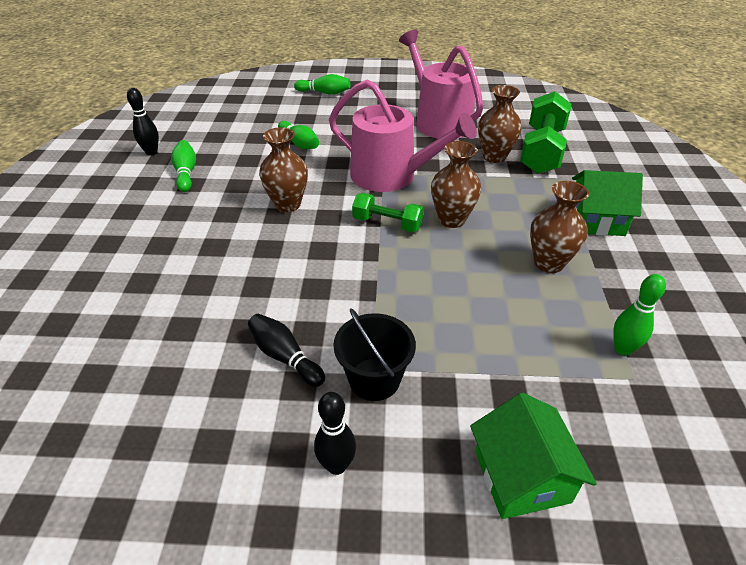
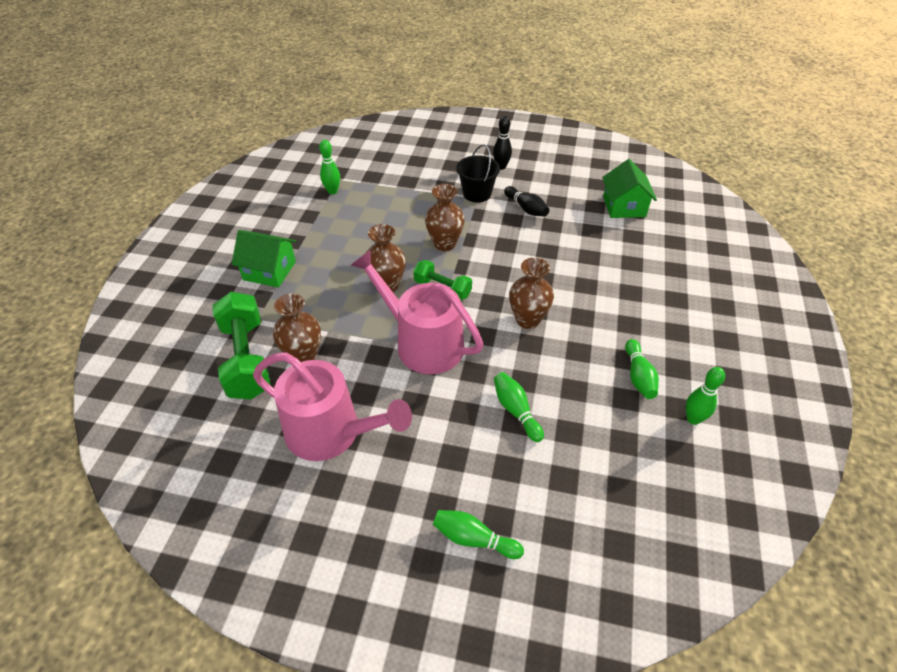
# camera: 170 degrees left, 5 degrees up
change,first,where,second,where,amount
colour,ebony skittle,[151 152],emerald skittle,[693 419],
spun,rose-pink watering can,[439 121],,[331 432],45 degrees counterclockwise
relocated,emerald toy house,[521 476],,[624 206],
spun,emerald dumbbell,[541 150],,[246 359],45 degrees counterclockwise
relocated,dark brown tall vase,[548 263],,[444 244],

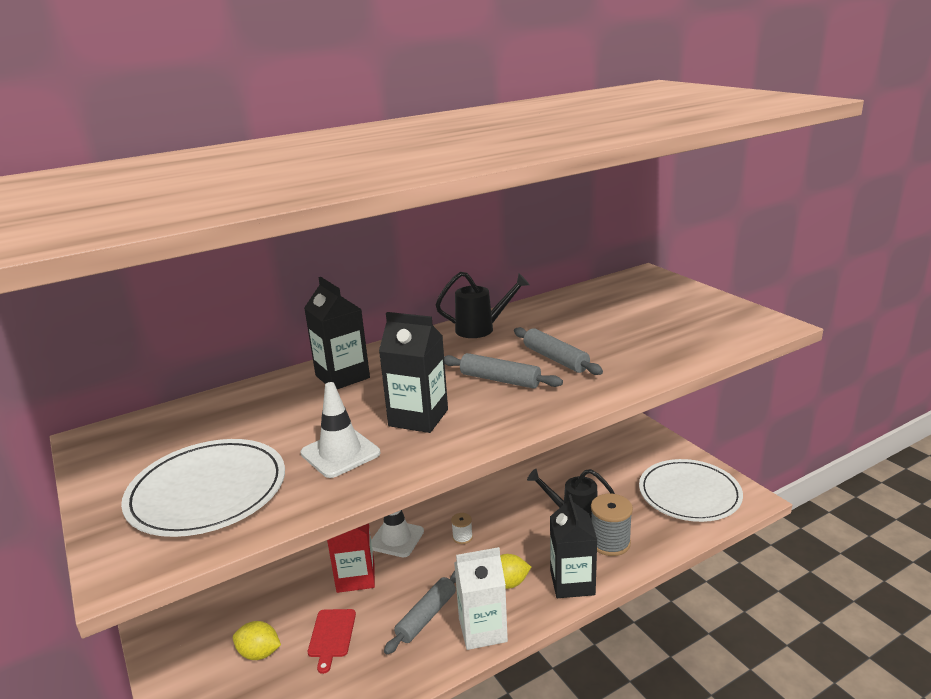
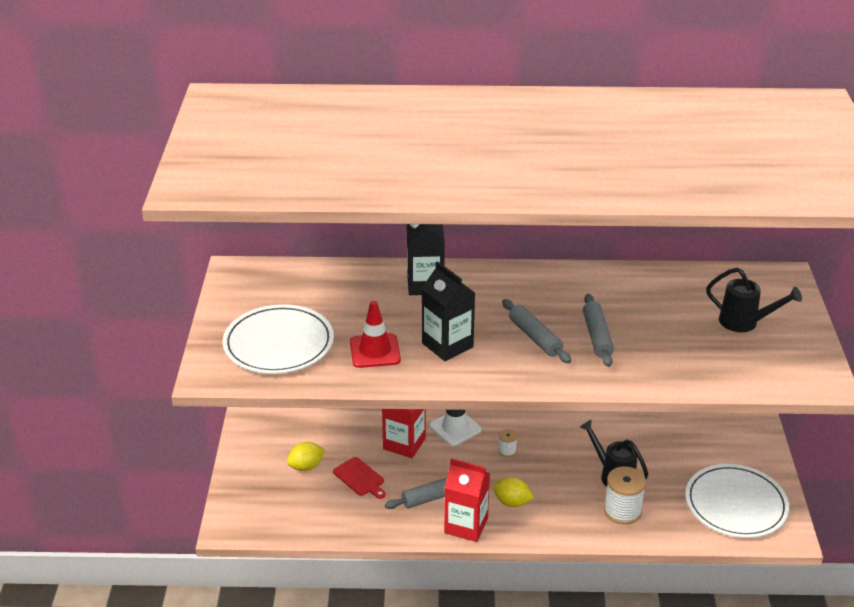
# camera: 30 degrees right, 10 degrees up
change,first,where,second,where,amount
spun,golden toy lemon,[259 653],,[306 466],75 degrees counterclockwise
colour,white safety cone,[340 453],scarlet safety cone,[375 351],
spun,scarlet cutting board,[331 636],,[360 478],75 degrees counterclockwise
relocated,ebony watering can,[481 329],,[744 322],
colour,white juice carton,[482 630],scarlet juice carton,[466 525],
missing,ebony juice carton,[572 583],,,
colour,gray reel of thread,[610 542],white reel of thread,[622 511],

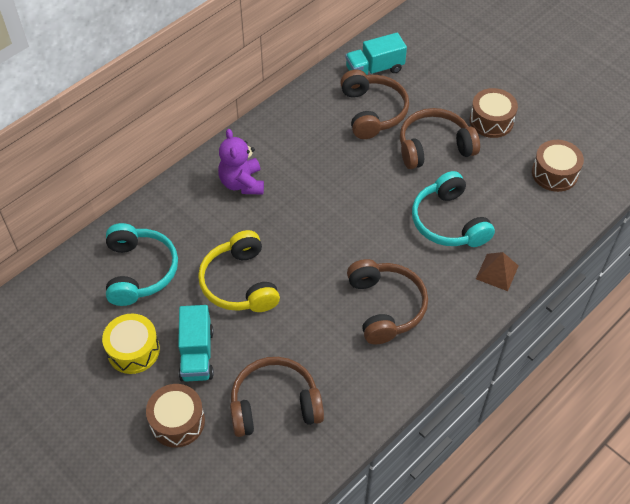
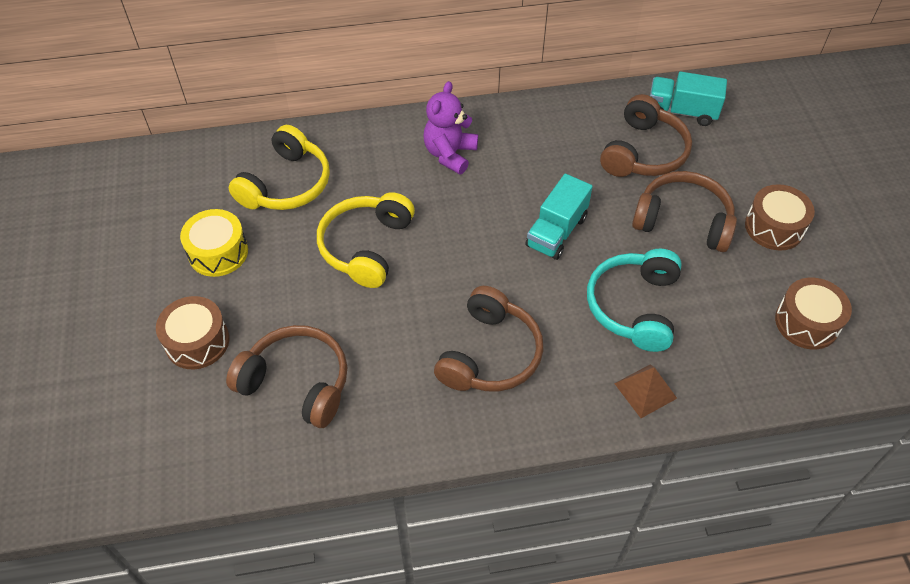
# camera: 35 degrees right, 0 degrees up
change,first,where,second,where,amount
colour,aqua headset,[140 271],golden headset,[286 184],
relocated,aqua lorry,[197 354],,[556 232],

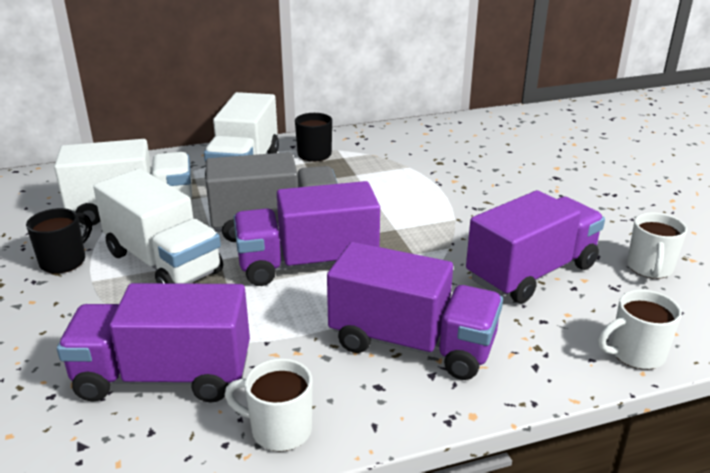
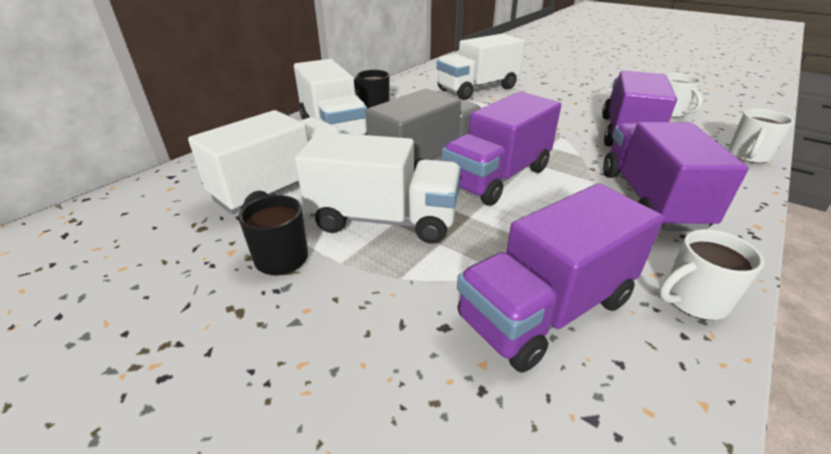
# camera: 35 degrees left, 5 degrees up
change,first,where,second,where,amount
spun,violet lorry,[412 344],,[650 199],75 degrees counterclockwise
appeared,,,white lorry,[477 89],

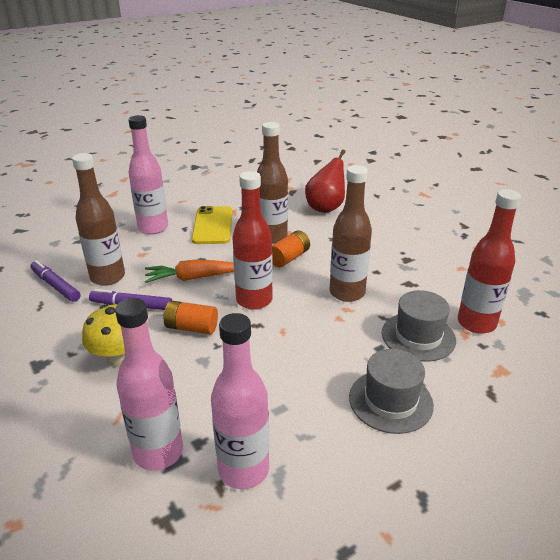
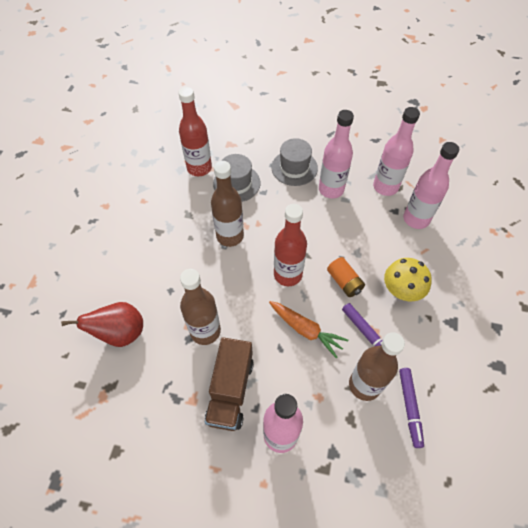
# camera: 135 degrees left, 25 degrees up
change,first,where,second,where,amount
exchanged,golden phone,[212 225],dark brown lorry,[230 390],
missing,orange-coloured power cell,[289 258],,,
appeared,,,rose-pink flask,[331 189],

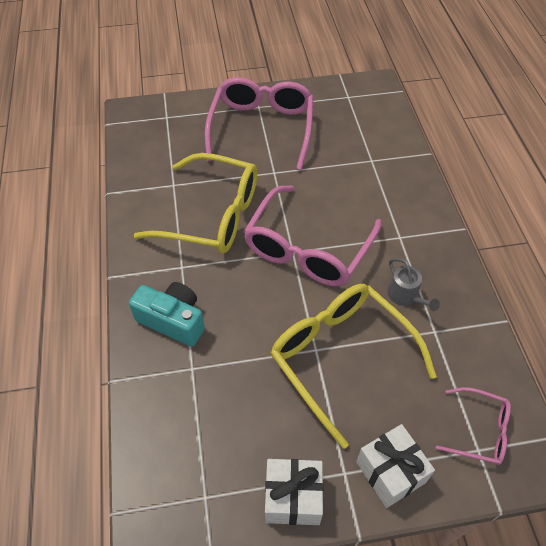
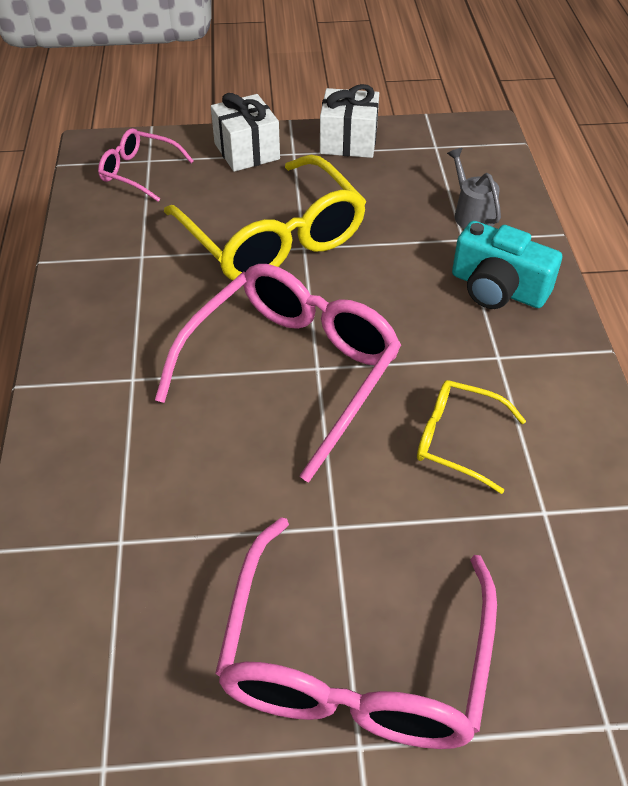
# camera: 175 degrees left, 5 degrees down
change,first,where,second,where,amount
size,golden eyeglasses,[212 215],,[457 440],x0.50
relocated,gray watering can,[405 296],,[471 214],

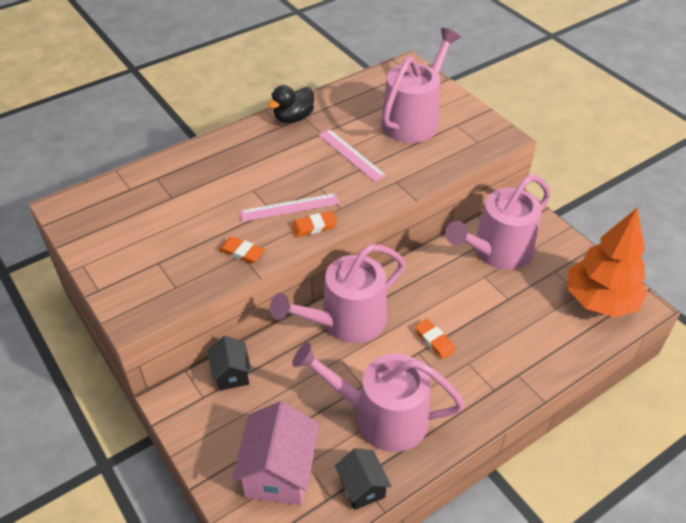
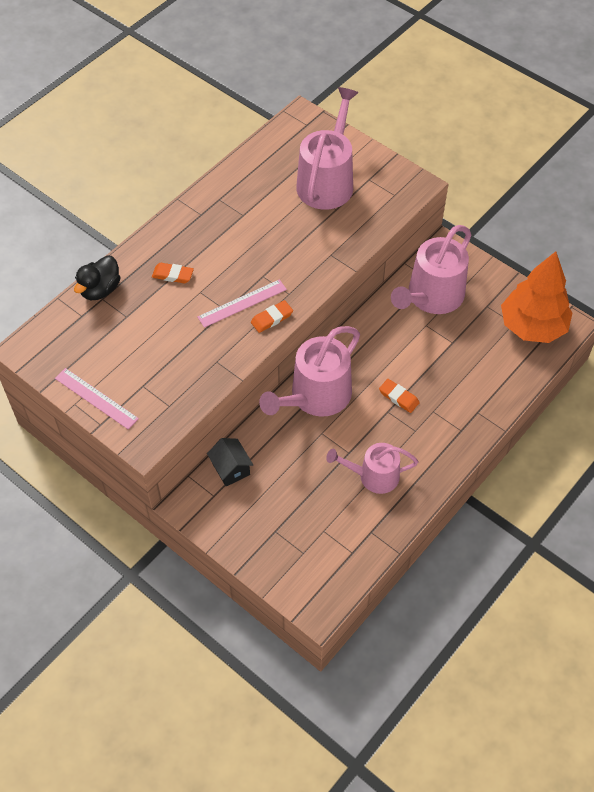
# camera: 15 degrees left, 10 degrees up
change,first,where,second,where,amount
relocated,orange-coloured pencil eraser,[242 252],,[173 275],
missing,rose-pink toy house,[279 472],,,
relocated,ebony duck,[293 118],,[100 289],
size,rose-pink watering can,[382 417],,[373 476],x0.62
relocated,rose-pink measuring stick,[351 155],,[96 398],
missing,ebony toy house,[362 487],,,

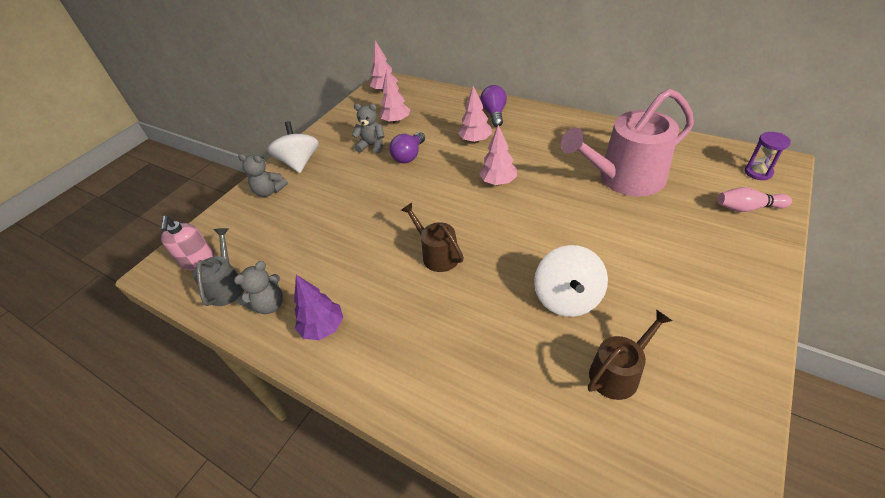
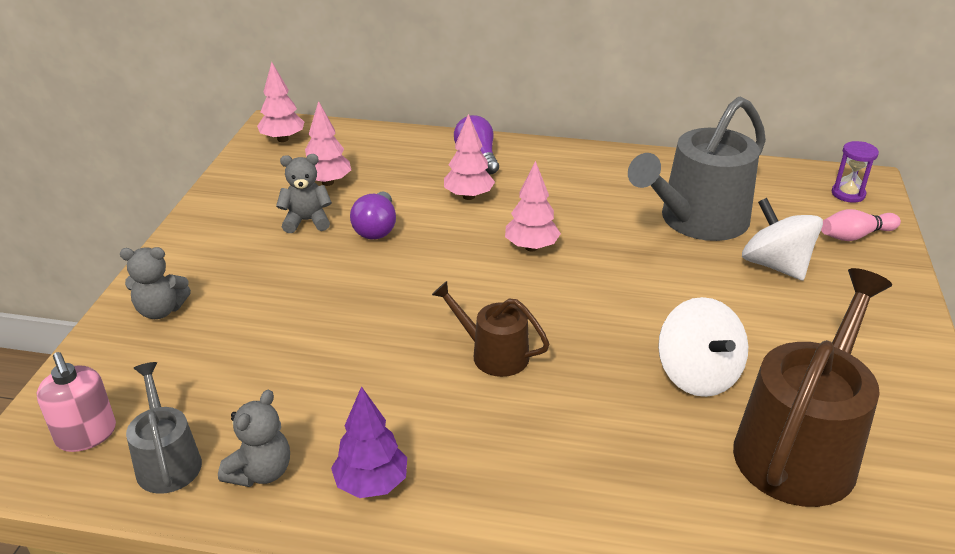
# camera: 25 degrees left, 10 degrees down
change,first,where,second,where,amount
relocated,white toy top,[299 163],,[775 265],
colour,rose-pink watering can,[625 178],gray watering can,[697 221],
size,dark brown watering can,[618 372],,[800 447],x1.90

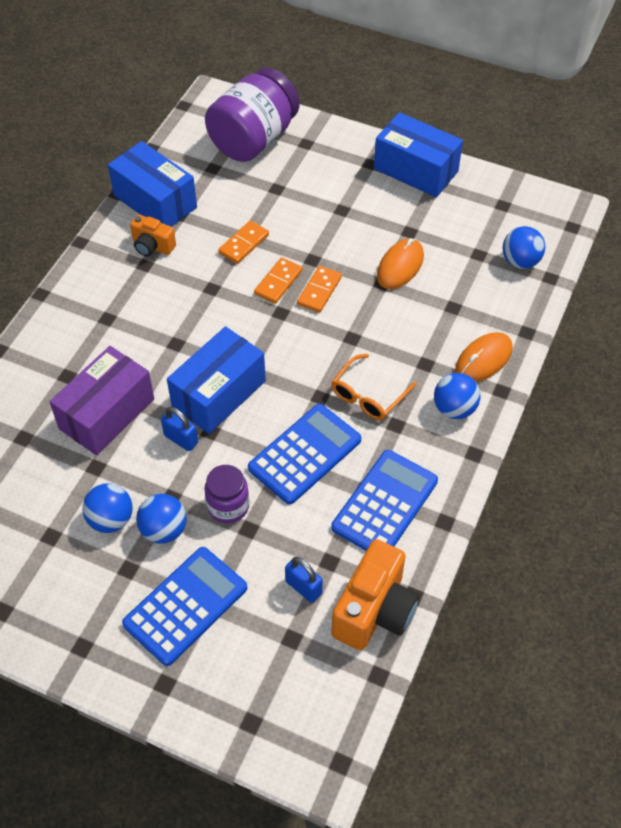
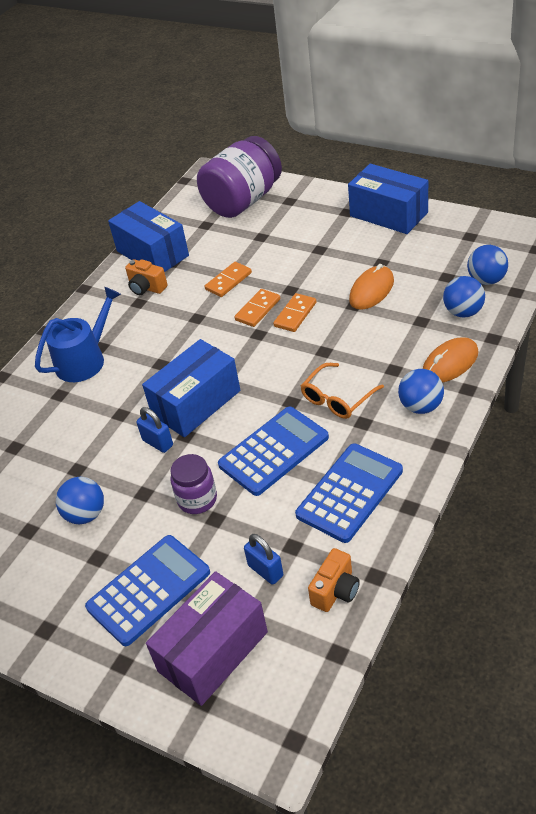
# camera: 10 degrees right, 10 degrees down
change,first,where,second,where,amount
relocated,violet box,[107 414],,[213 651],
relocated,cobalt sphere,[164 530],,[463 312],
size,orange-coloured camera,[375 611],,[336 591],x0.57
appeared,,,cobalt watering can,[85 360],

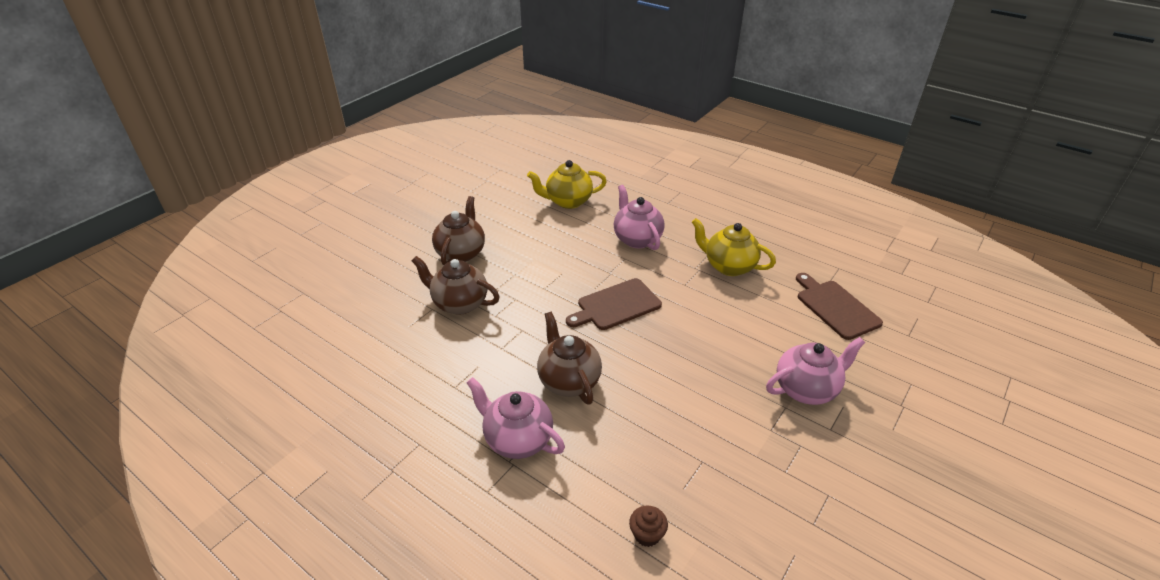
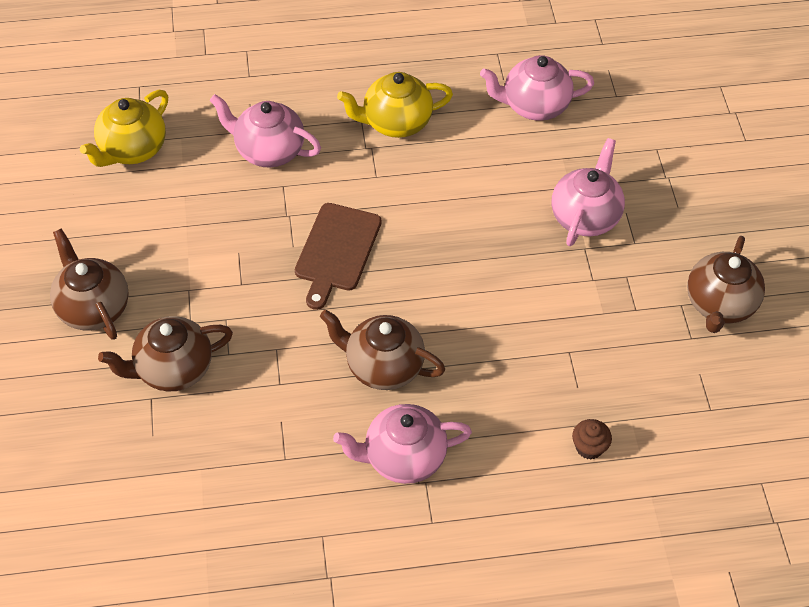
# camera: 45 degrees left, 15 degrees up
change,first,where,second,where,amount
exchanged,dark brown cutting board,[835 307],rose-pink tea pot,[534 106],
appeared,,,dark brown tea pot,[719 305],

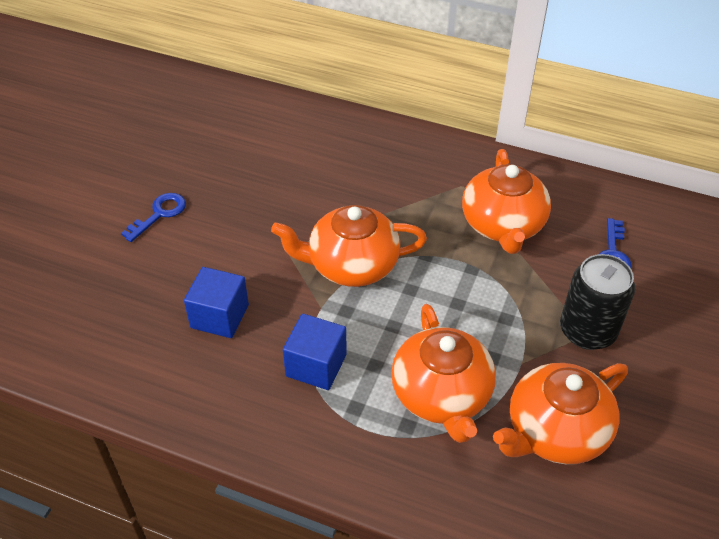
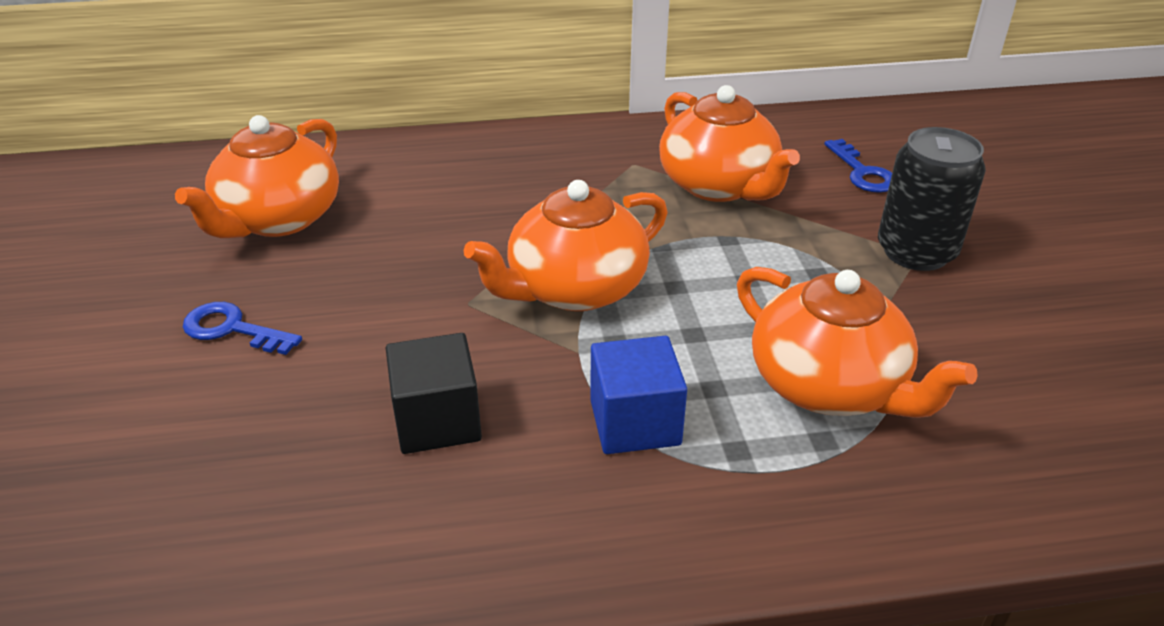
# camera: 30 degrees left, 10 degrees down
change,first,where,second,where,amount
spun,cobalt key,[159 214],,[232 329],75 degrees counterclockwise
colour,cobalt solid cube,[219 316],ebony solid cube,[437 421],
relocated,orange-coloured tea pot,[555 431],,[278 219],

